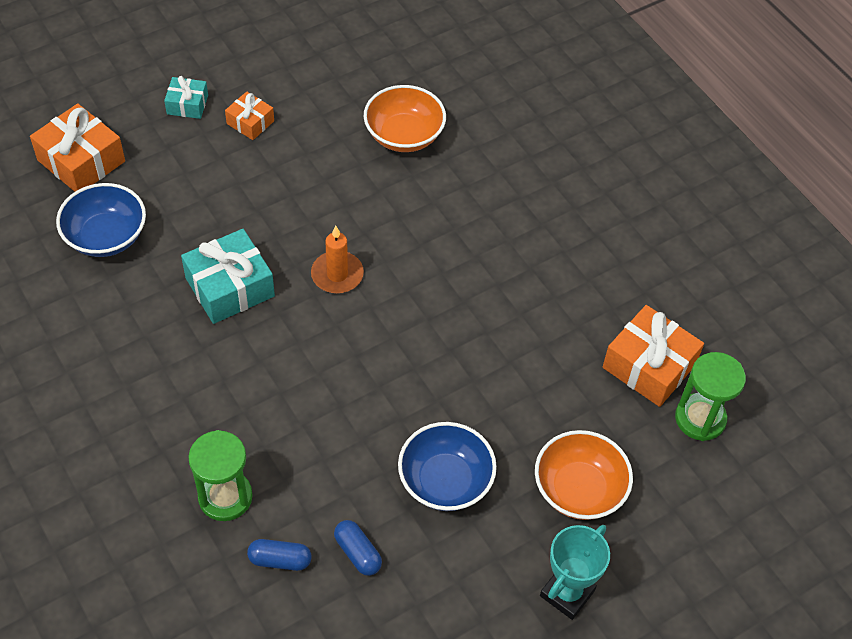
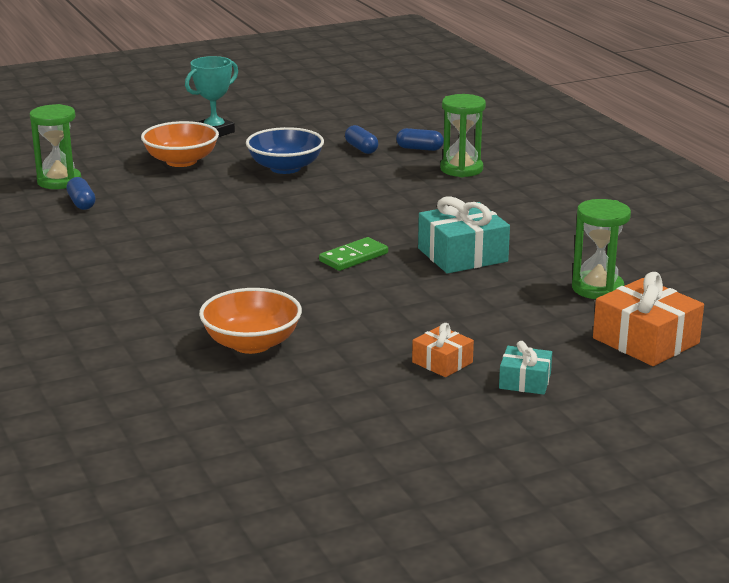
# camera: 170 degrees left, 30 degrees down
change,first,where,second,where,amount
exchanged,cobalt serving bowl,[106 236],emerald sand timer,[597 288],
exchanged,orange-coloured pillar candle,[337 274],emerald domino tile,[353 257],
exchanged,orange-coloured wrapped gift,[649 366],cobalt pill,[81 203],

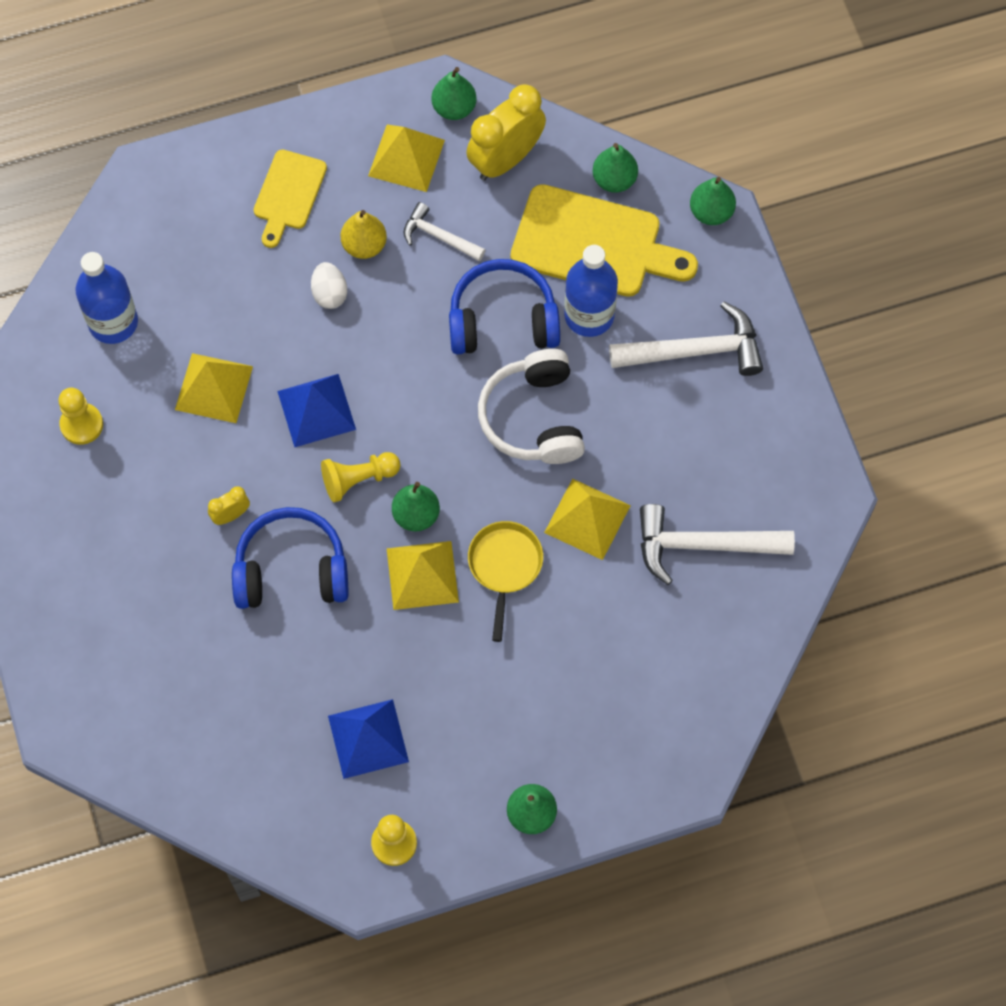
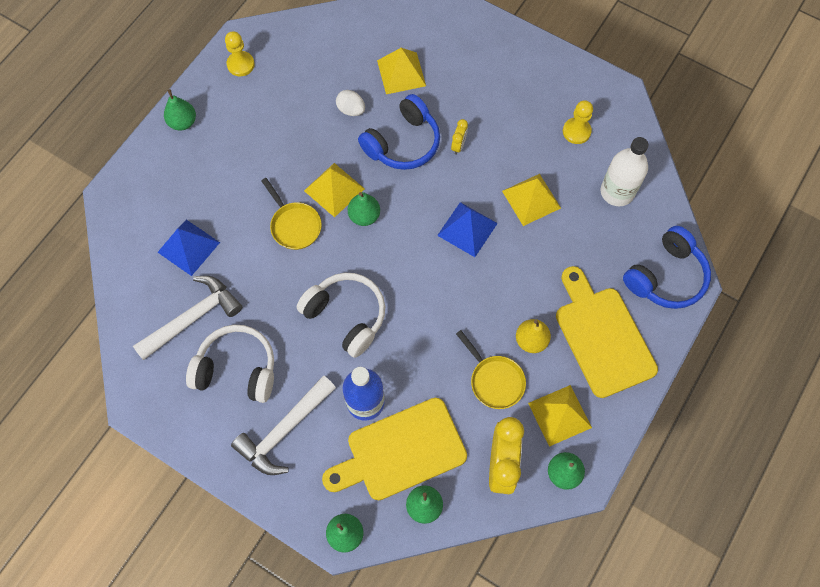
# camera: 140 degrees right, 0 degrees up
change,first,where,second,where,amount
colour,cobalt flask,[113 322],white flask,[617 192],
size,golden cutting board,[288 194],,[602 336],x1.71
relocated,white toy egg,[329 293],,[351 110],
missing,golden pawn,[358 479],,,
relocated,cobalt pyramid,[368 738],,[188 247],
exchanged,white carpenter's hammer,[439 236],golden skillet,[494 380],
relocated,cobalt headset,[503 320],,[666 276],
relocated,golden pyramid,[587 518],,[401 73],
appeared,,,white headset,[237 369],

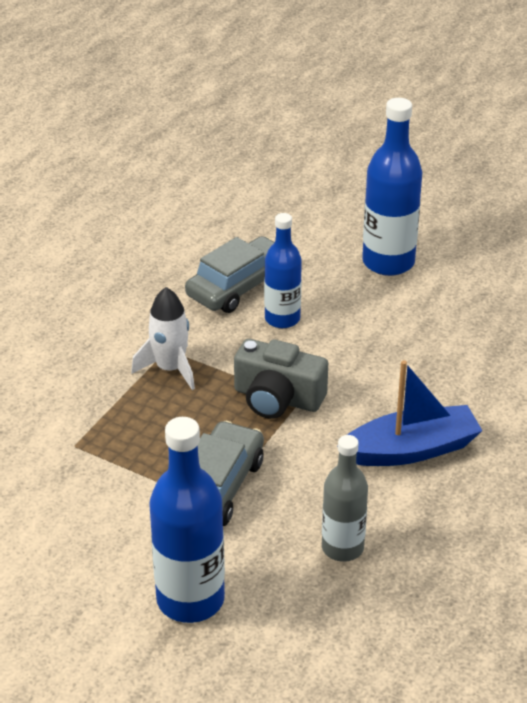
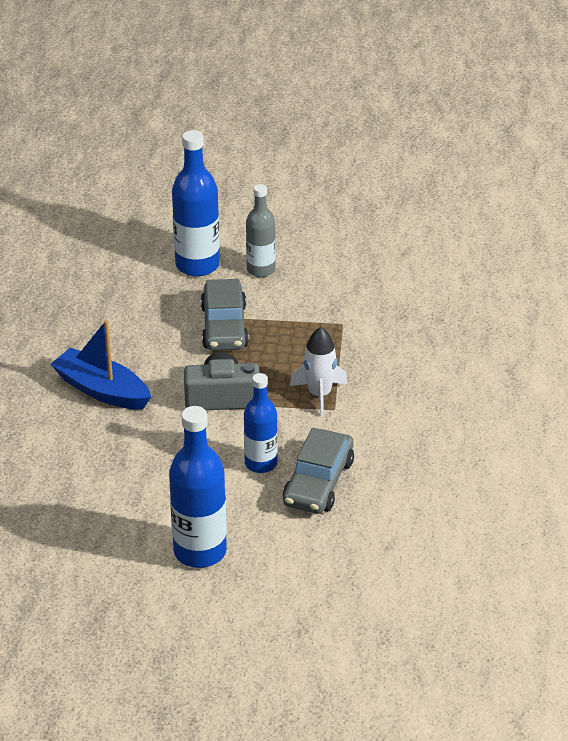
# camera: 155 degrees right, 0 degrees up
change,first,where,second,where,amount
relocated,gray flask,[342 548],,[261 270],
spun,cobalt sailboat,[410 450],,[102 390],75 degrees clockwise

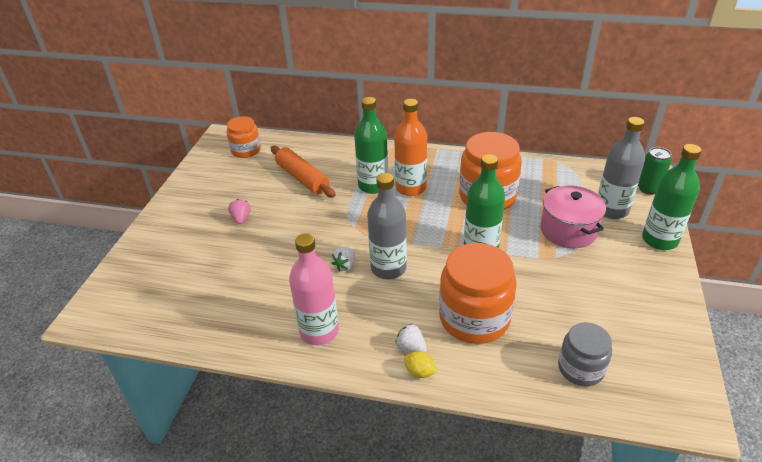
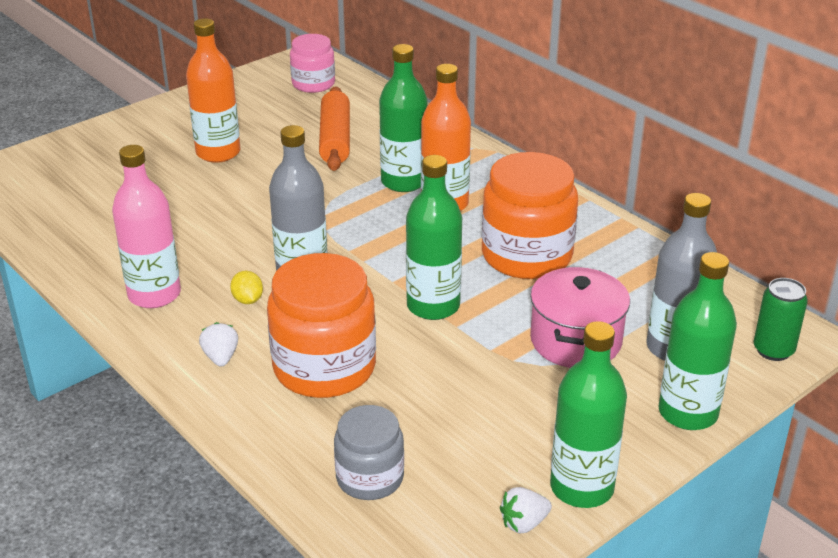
# camera: 35 degrees right, 5 degrees down
change,first,where,second,where,amount
colour,orange-coloured jar,[246 150],rose-pink jar,[313 84],
exchanged,rose-pink strawberry,[241 219],orange-coloured flask,[218 153],
relocated,white strawberry,[345 265],,[524 523],
relocated,golden toy lemon,[420 372],,[248 300],
appeared,,,emerald flask,[581 487],

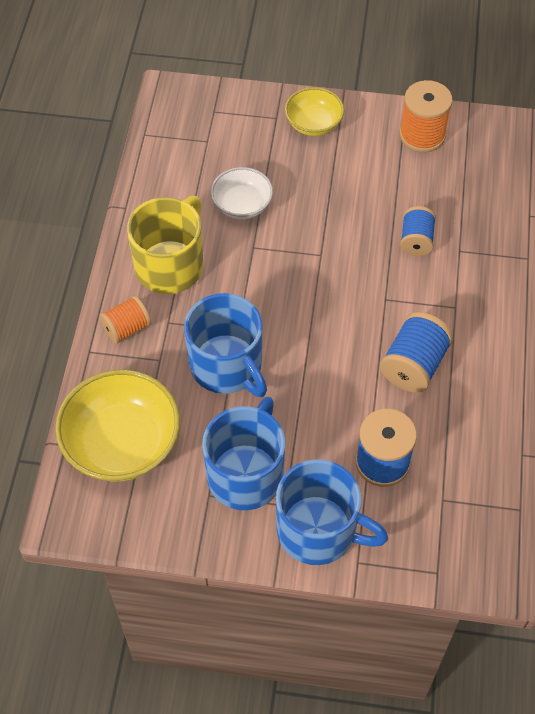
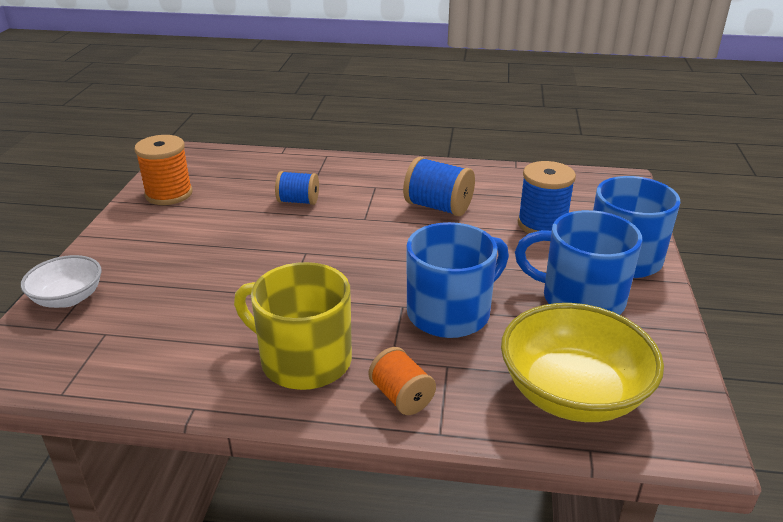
# camera: 90 degrees left, 25 degrees down
change,first,where,second,where,amount
relocated,white serving bowl,[242 205],,[68 298],
missing,golden serving bowl,[313 124],,,

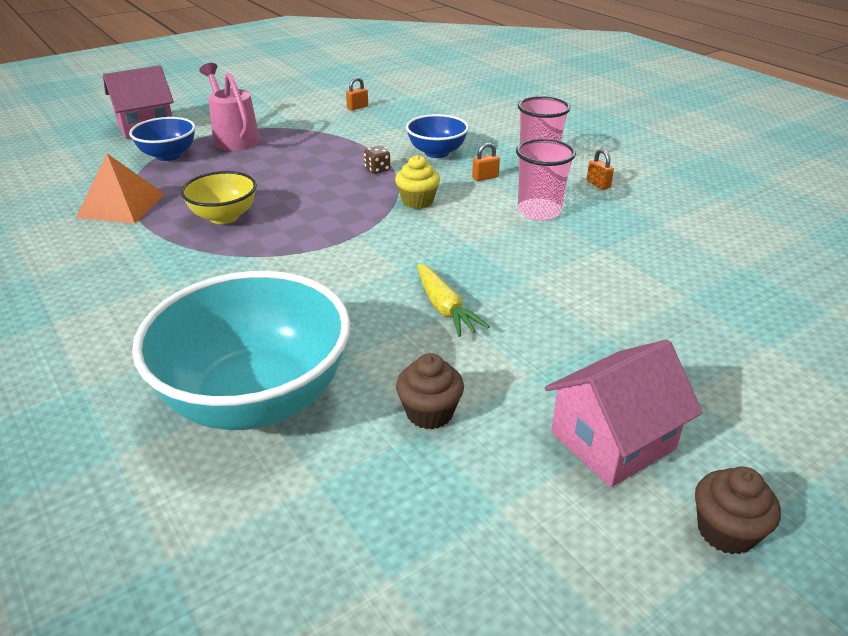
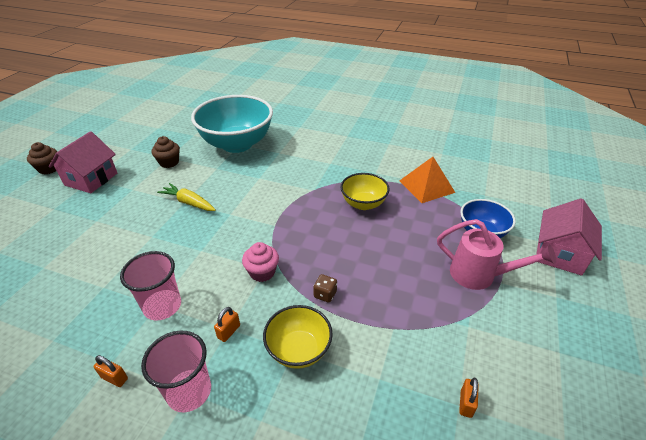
# camera: 145 degrees right, 5 degrees up
change,first,where,second,where,amount
colour,golden muffin,[417 201],rose-pink muffin,[262 272],
colour,cobalt serving bowl,[437 153],golden serving bowl,[298 350],

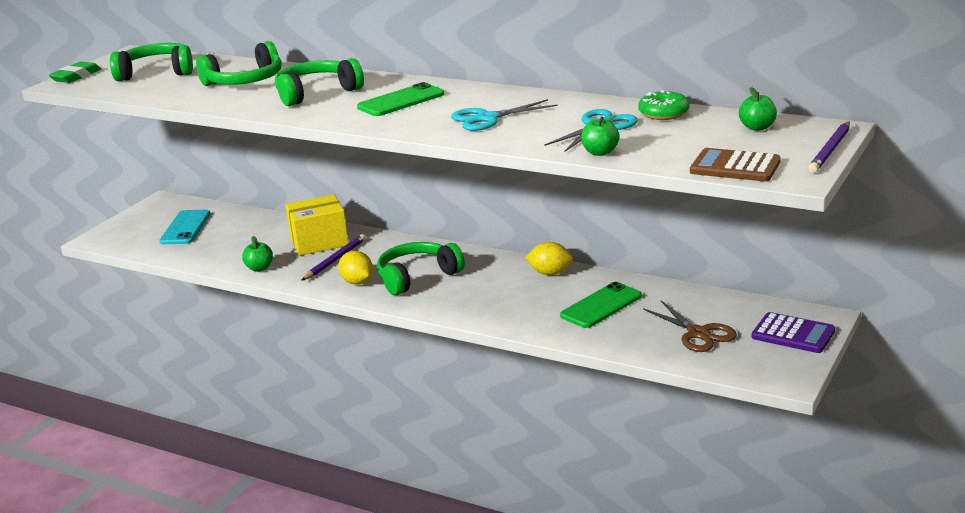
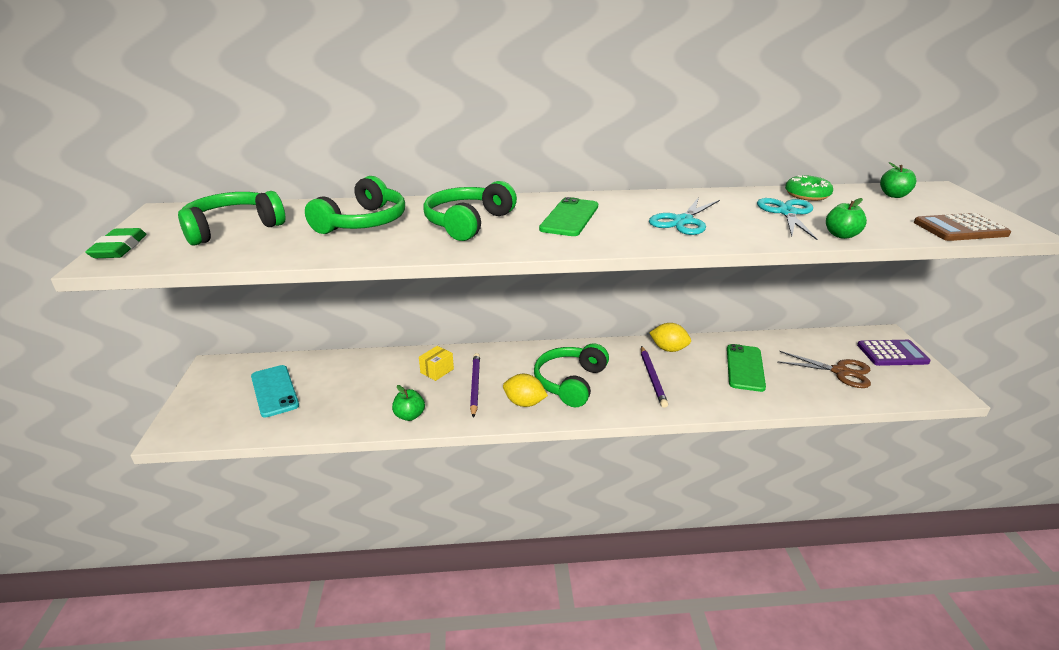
# camera: 35 degrees left, 5 degrees up
change,first,where,second,where,amount
size,golden box,[319 242],,[437 371],x0.51
spun,golden toy lemon,[550 273],,[668 349],45 degrees clockwise
relocated,violet pencil,[830 150],,[652 378],

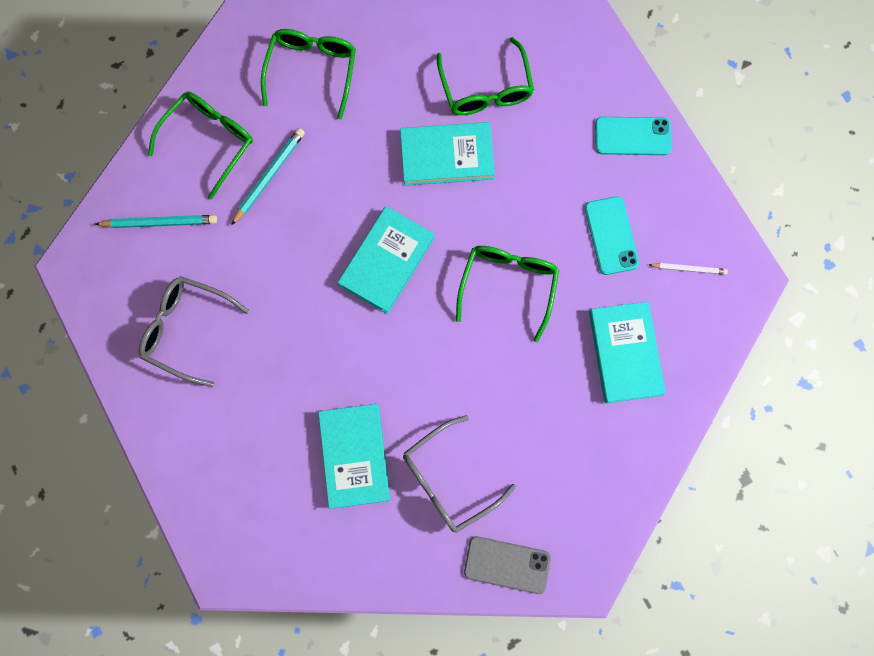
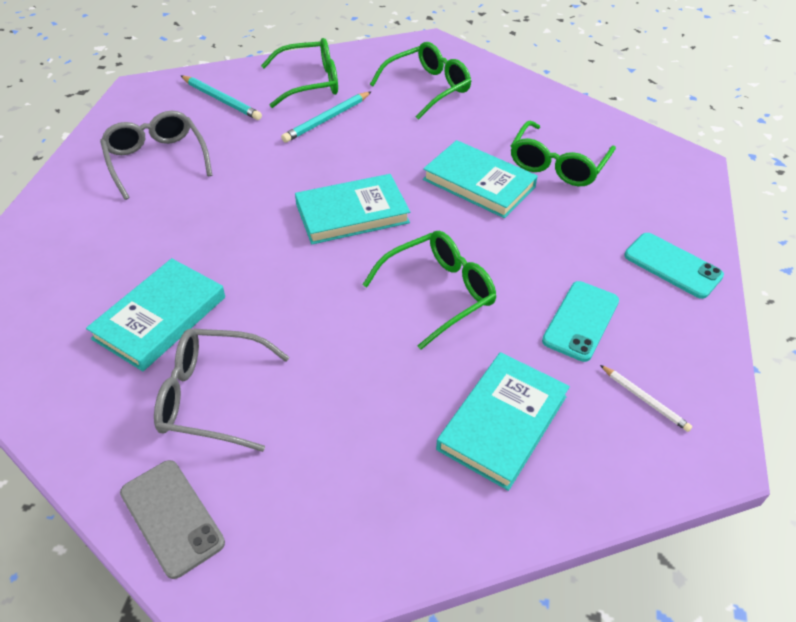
# camera: 40 degrees right, 30 degrees down
change,first,where,second,where,amount
spun,aqua pencil,[269 176],,[327 119],150 degrees clockwise

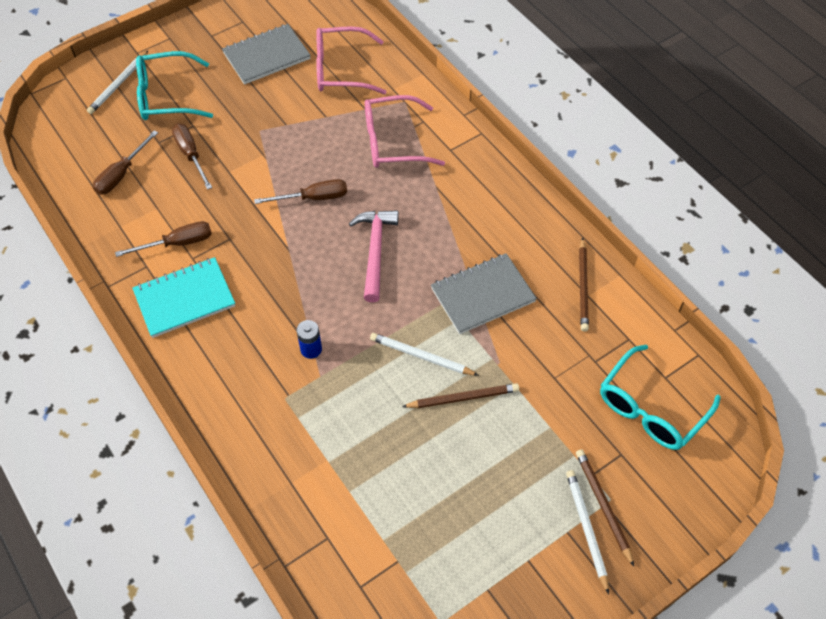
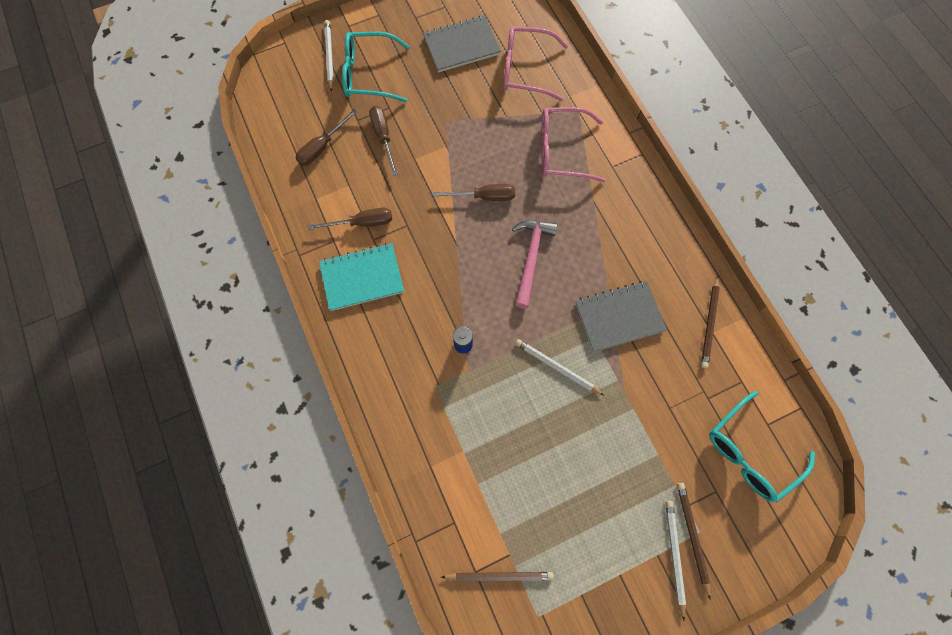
# camera: 10 degrees right, 15 degrees up
change,first,where,second,where,amount
spun,white pencil,[119 84],,[329 56],135 degrees clockwise
relocated,dark brown pencil,[463 398],,[499 575],

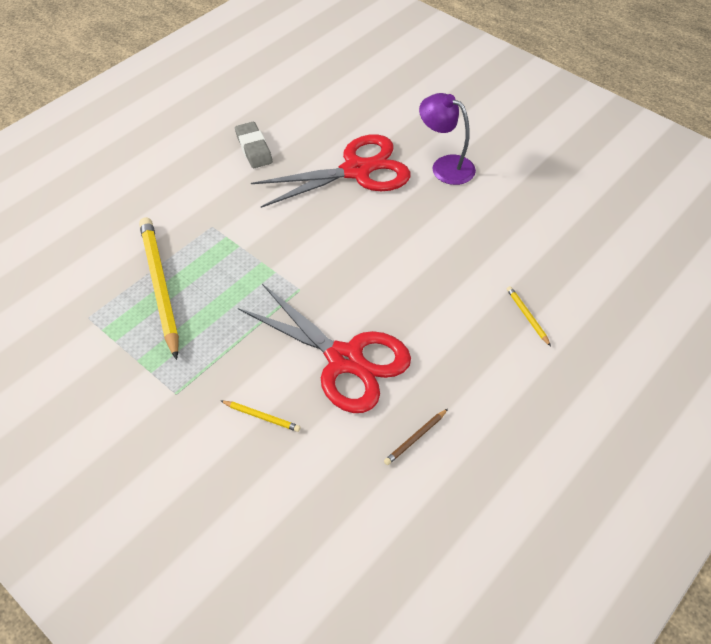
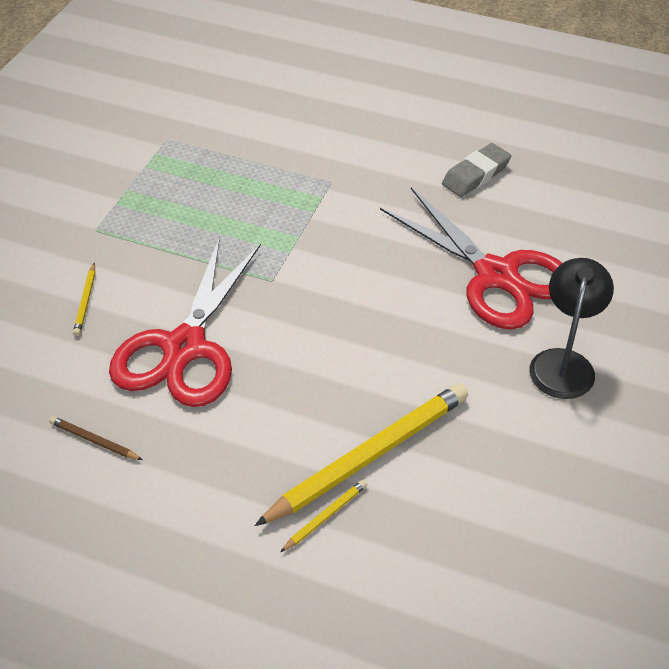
# camera: 70 degrees right, 5 degrees down
change,first,where,second,where,amount
relocated,golden pencil,[160 286],,[369 456],
colour,violet lamp,[445 166],ebony lamp,[563 362],

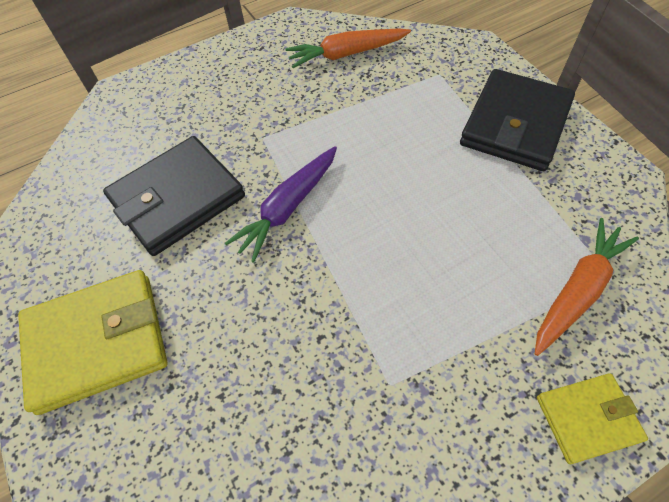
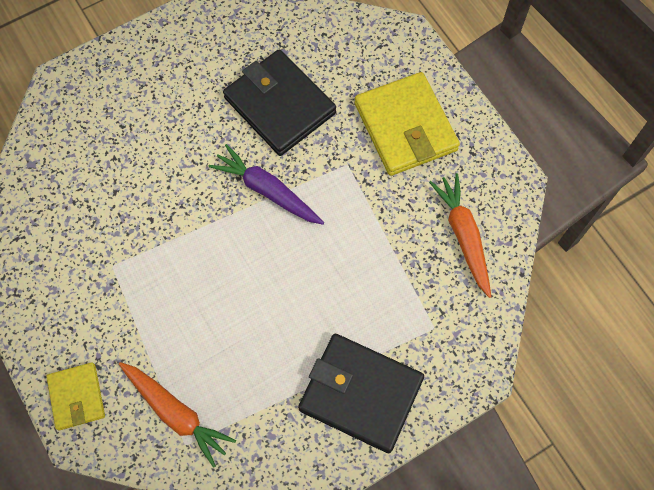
# camera: 85 degrees right, 10 degrees up
change,first,where,second,where,amount
relocated,golden card wallet,[97 342],,[405 127],

